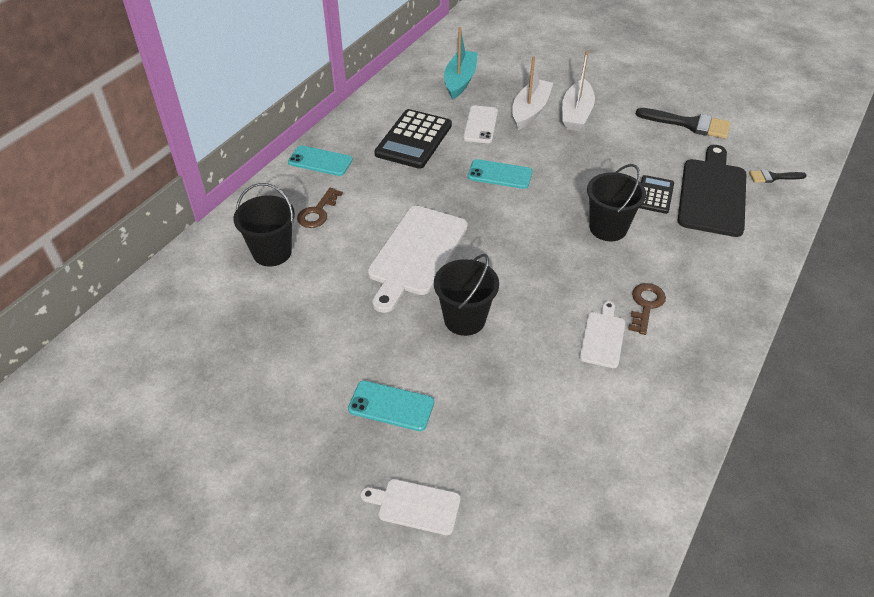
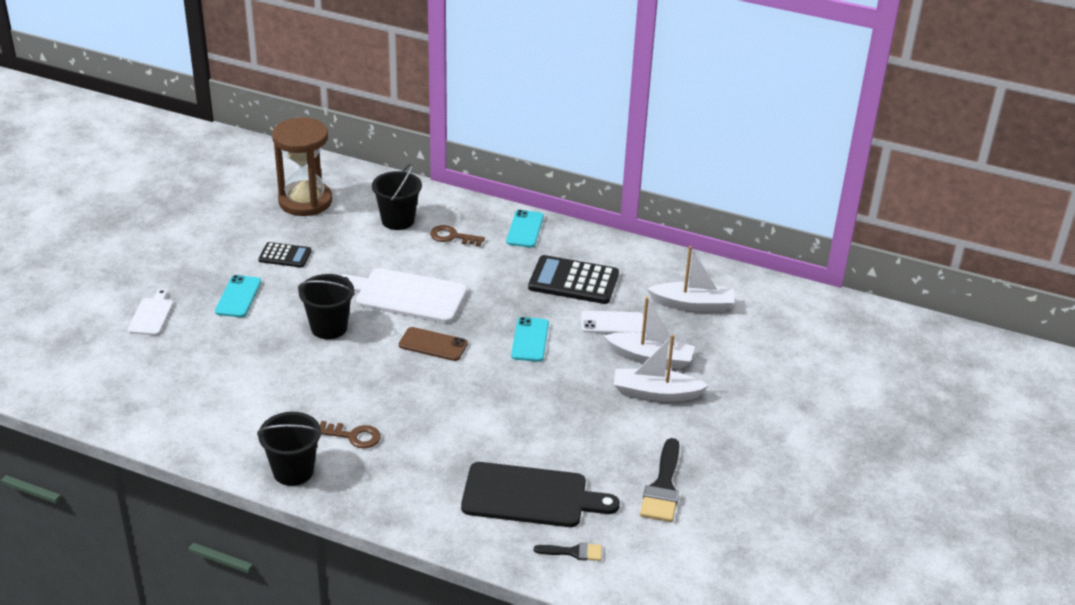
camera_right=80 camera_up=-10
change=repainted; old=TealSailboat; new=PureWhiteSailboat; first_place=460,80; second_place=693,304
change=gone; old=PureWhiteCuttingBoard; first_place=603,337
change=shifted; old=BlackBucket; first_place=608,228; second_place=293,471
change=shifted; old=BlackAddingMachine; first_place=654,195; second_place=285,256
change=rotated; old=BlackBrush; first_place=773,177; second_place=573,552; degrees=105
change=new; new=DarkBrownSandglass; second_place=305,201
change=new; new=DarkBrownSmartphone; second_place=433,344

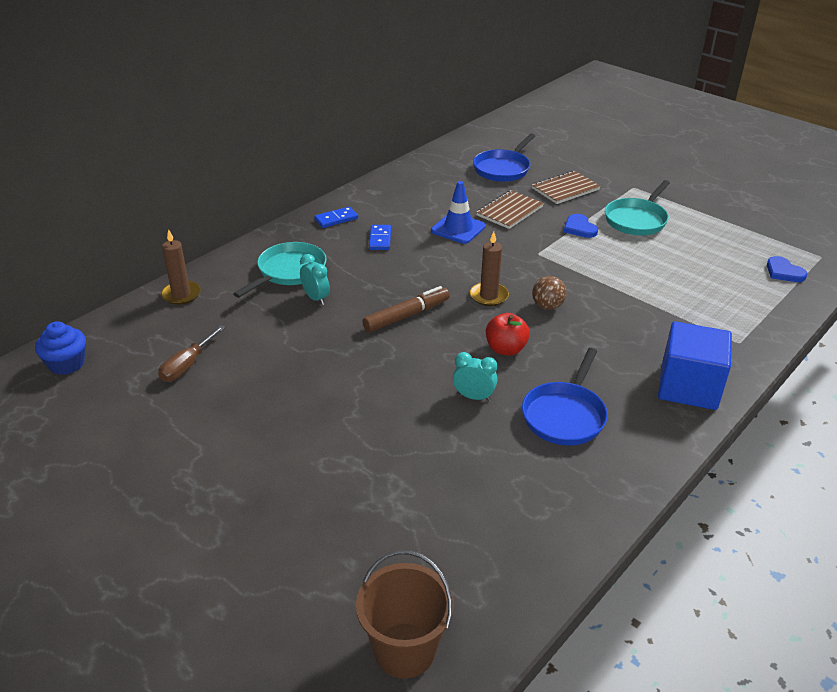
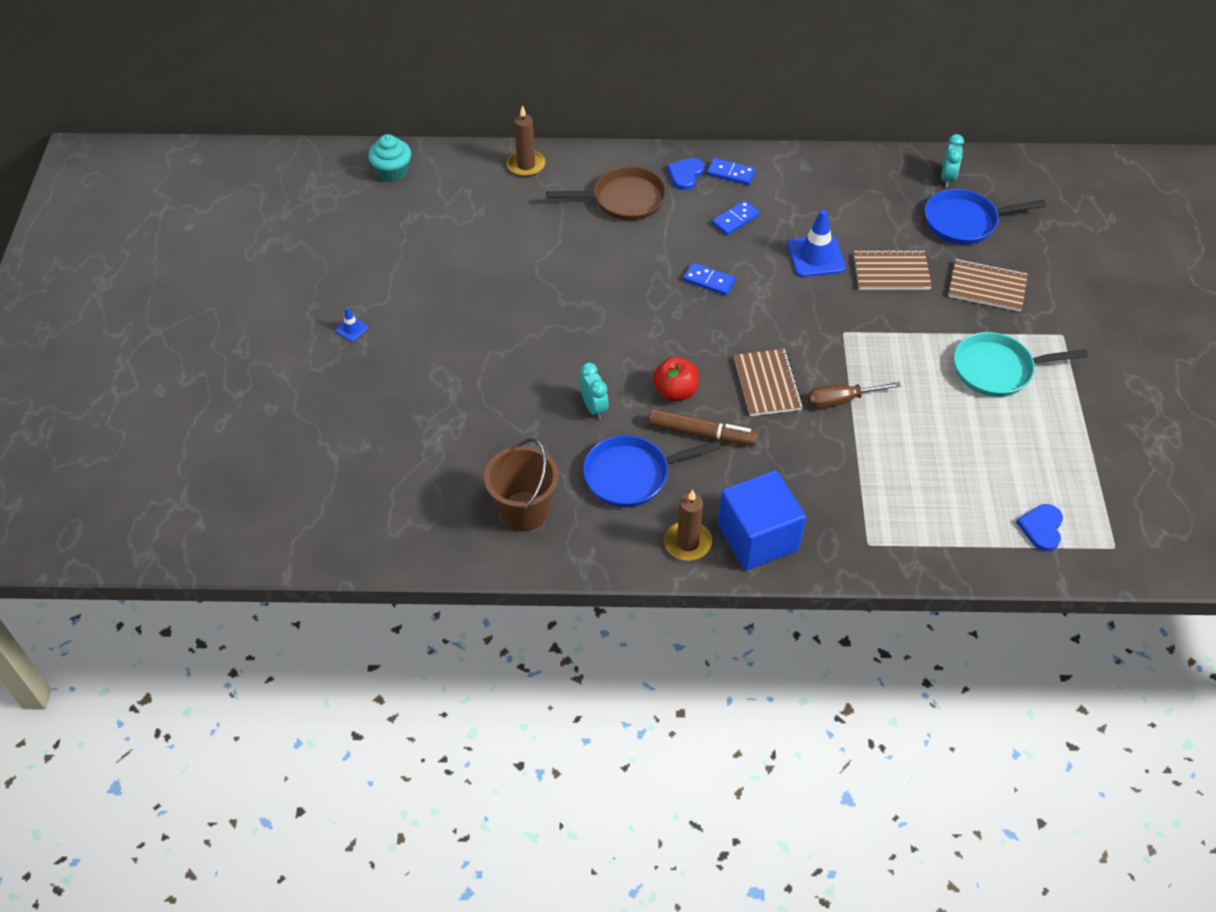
camera_right=50 camera_up=15
change=repainted; old=CobaltFairyCake; new=TealFairyCake; first_place=67,364; second_place=392,172
change=shifted; old=DarkBrownScrewdriver; first_place=187,365; second_place=841,400
change=repainted; old=TealFryingPan; new=DarkBrownFryingPan; first_place=289,272; second_place=623,200
change=shifted; old=TealClock; first_place=316,298; second_place=947,178
change=shifted; old=DarkBrownBucket; first_place=404,650; second_place=524,511
change=shifted; old=DarkBrownMarker; first_place=406,316; second_place=702,433
change=shifted; old=DarkBrownWaxCandle; first_place=489,296; second_place=687,543
change=swapped; old=DarkBrownBall; new=DarkBrownExerciseBook; first_place=547,306; second_place=767,384
change=shifted; old=CobaltHeart; first_place=579,228; second_place=685,175
change=new; new=CobaltTrafficCone; second_place=351,329
change=new; new=CobaltDominoPiece; second_place=709,281

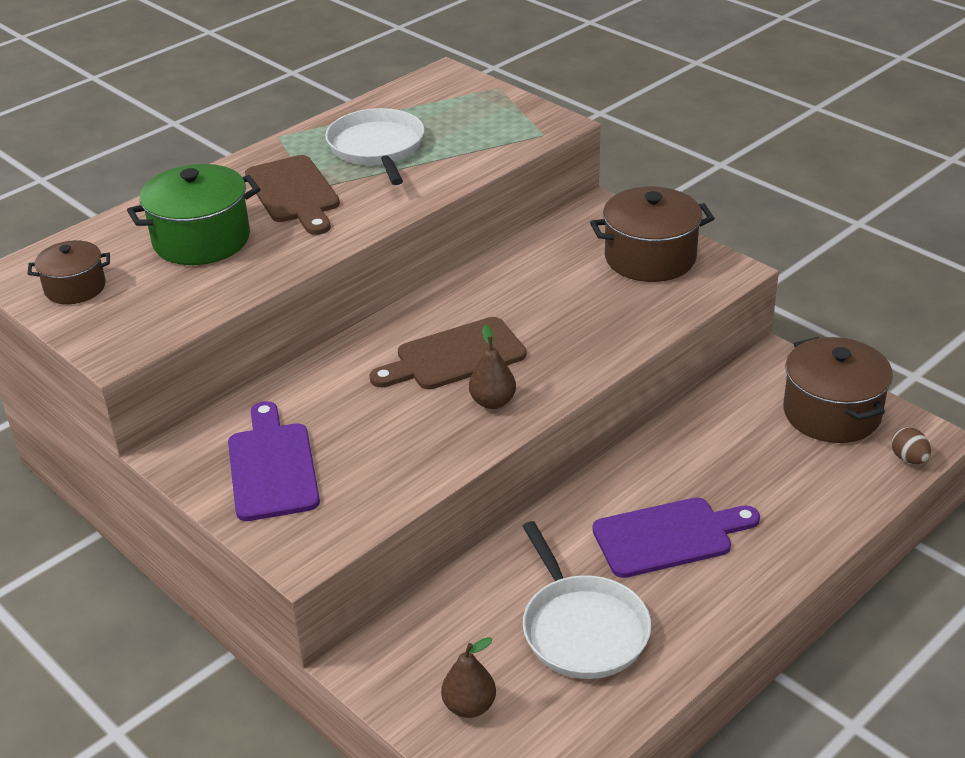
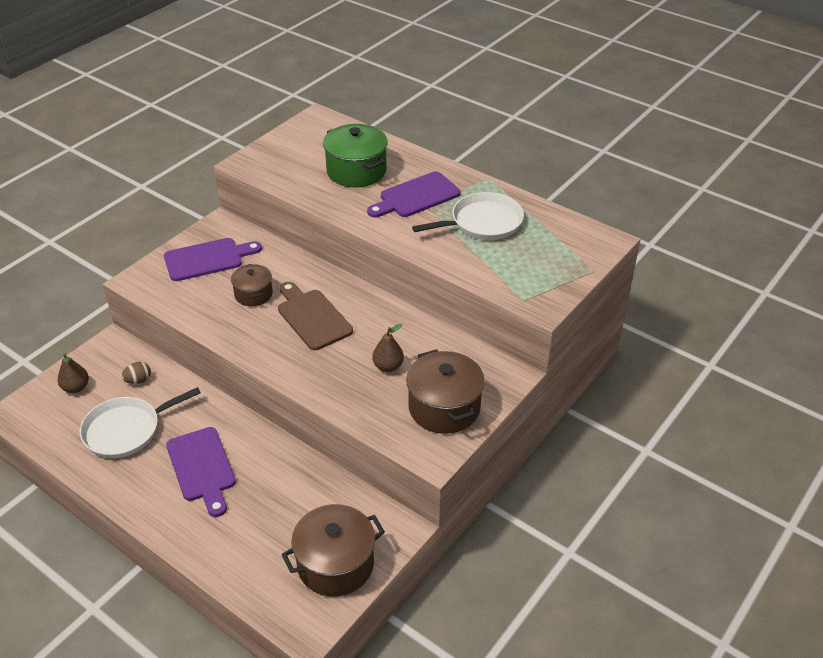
camera_right=80 camera_up=5
change=shifted; old=DarkBrownPot; first_place=75,288; second_place=253,294
change=repainted; old=DarkBrownCuttingBoard; new=VioletCuttingBoard; first_place=294,193; second_place=416,196
change=shifted; old=DarkBrownPear; first_place=493,402; second_place=388,366
change=shifted; old=DarkBrownEgg; first_place=908,459; second_place=138,380

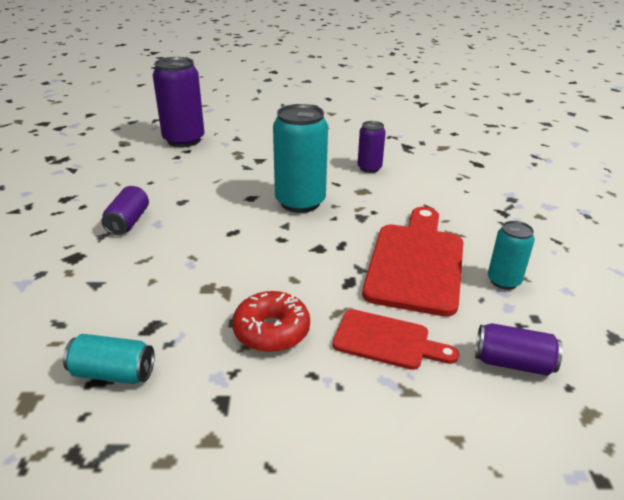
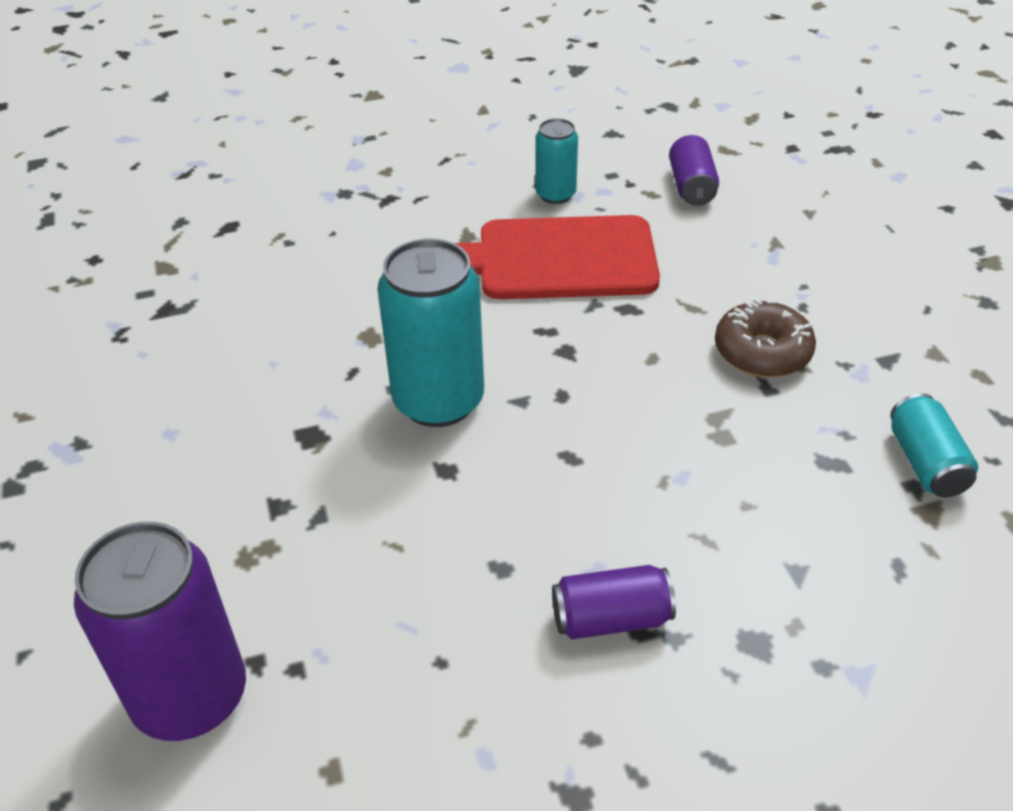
camera_right=-105 camera_up=10
change=repainted; old=ScarletDonut; new=DarkBrownDonut; first_place=271,331; second_place=762,352
change=gone; old=ScarletCuttingBoard; first_place=387,341
change=gone; old=VioletCan; first_place=369,168

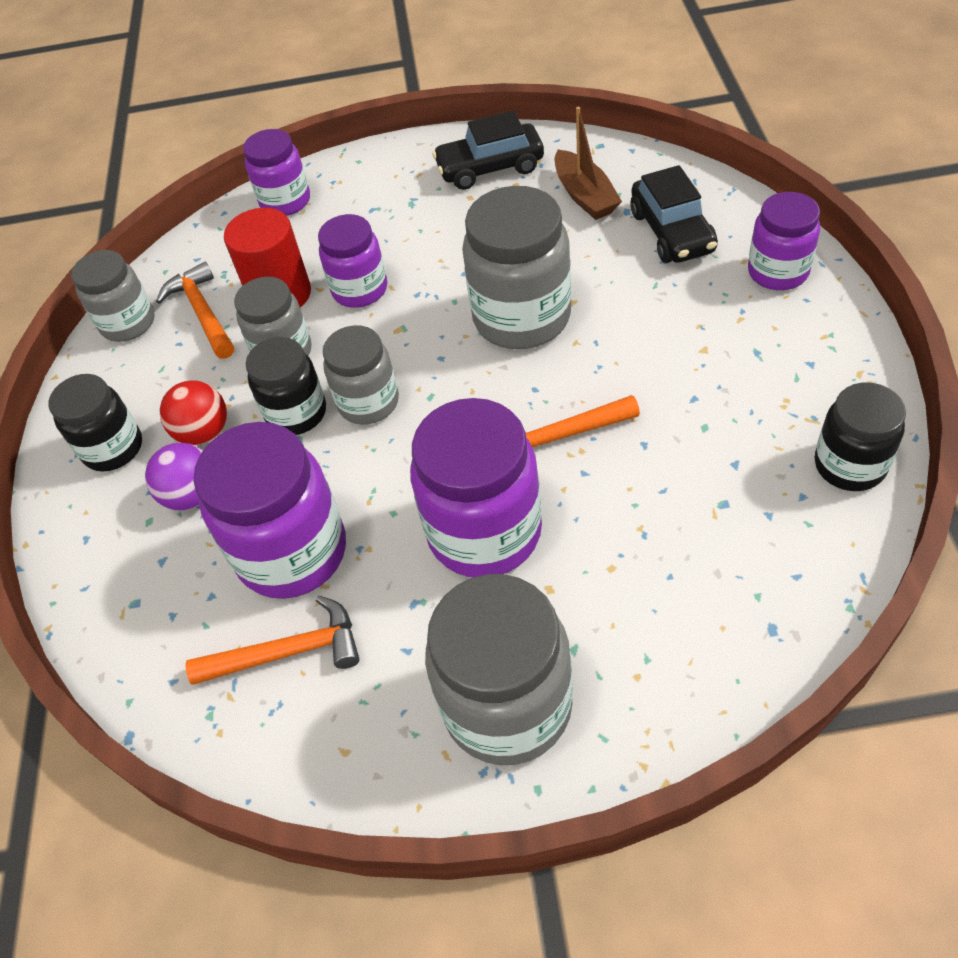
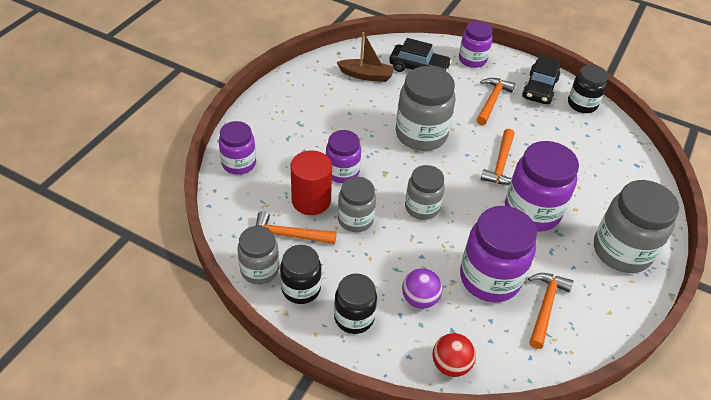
camera_right=-65 camera_up=-5
change=shifted; old=ScarletBall; first_place=204,432; second_place=450,364
change=shifted; old=BlackPreserveJar; first_place=296,413; second_place=301,289
change=shifted; old=BlackToyCar; first_place=490,168; second_place=539,89
change=new; new=OrangeColouredClawHammer; second_place=492,101

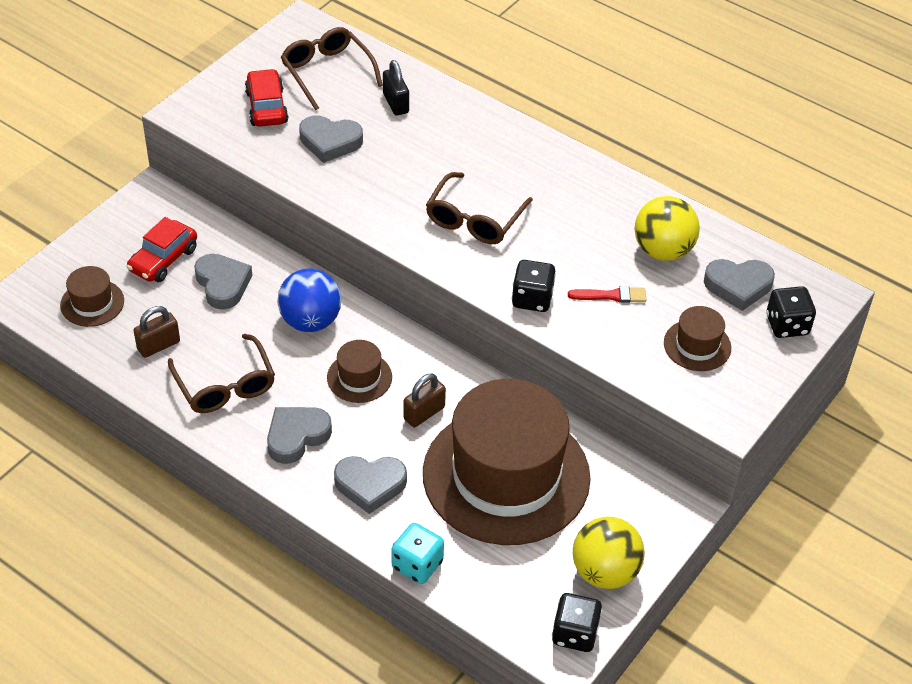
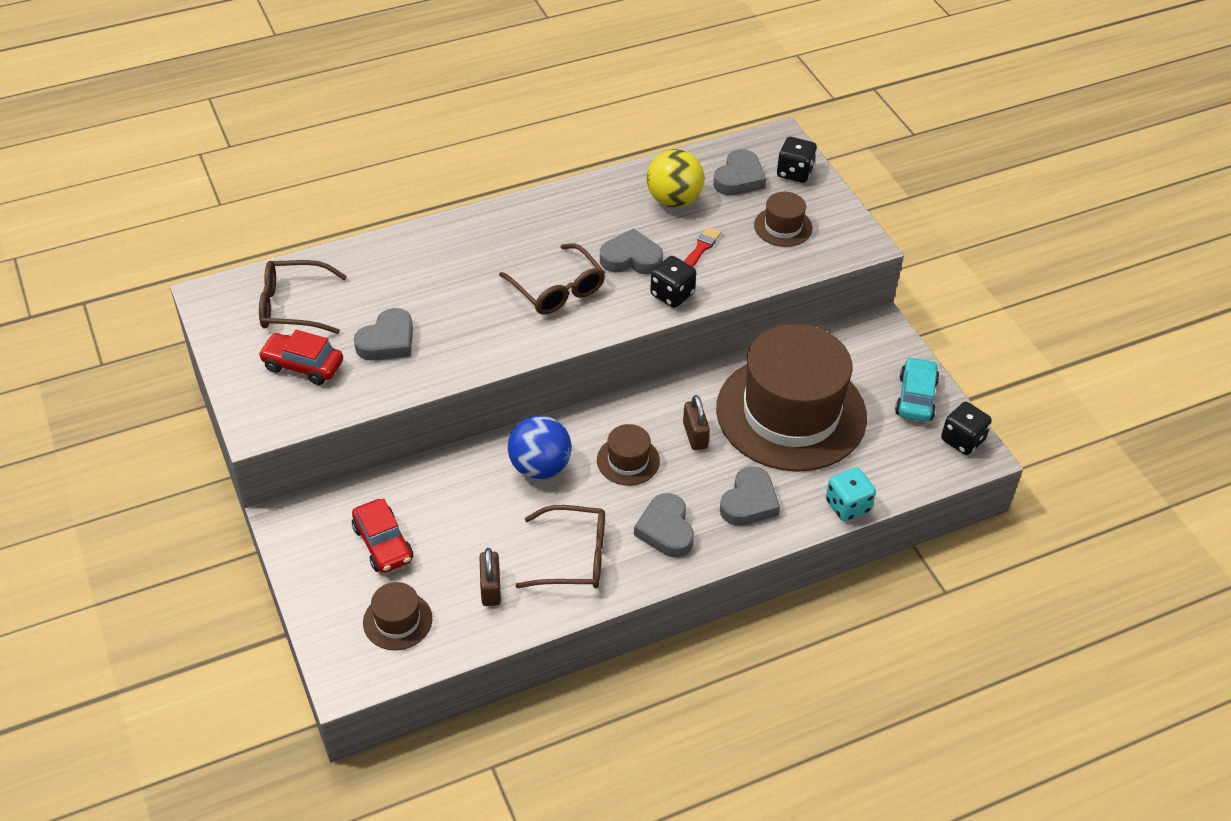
camera_right=-60 camera_up=0
change=shifted; old=AshGreyHeart; first_place=222,284; second_place=631,258
change=gone; old=BlackSmallLock; first_place=396,103
change=swapped; old=BrightYellowBall; new=TealToyCar; first_place=605,572; second_place=915,397

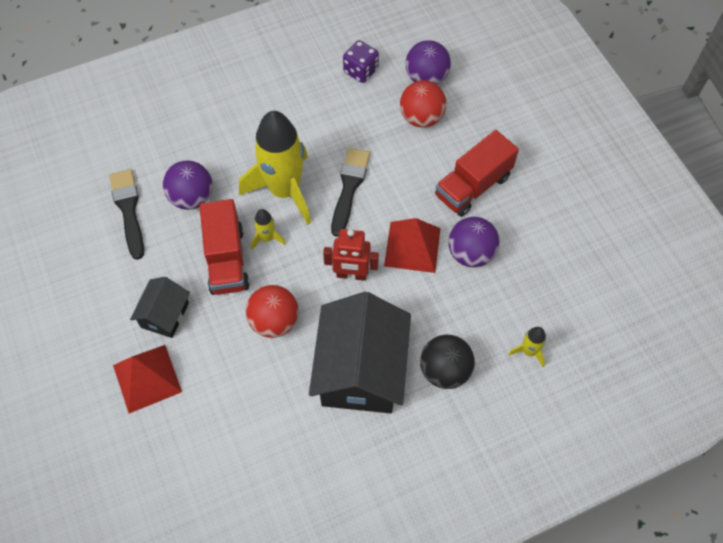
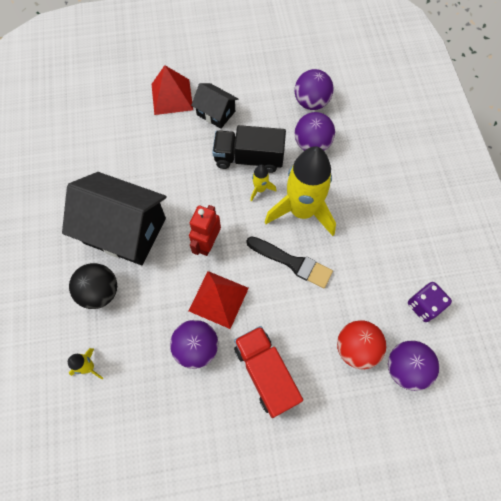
camera_right=105 camera_up=5
change=swapped; old=BlackBrush; new=VioletBall; first_place=128,210; second_place=311,102
change=repainted; old=ScarletToyTruck; new=BlackToyTruck; first_place=227,260; second_place=249,158
change=gone; old=ScarletBall; first_place=274,321

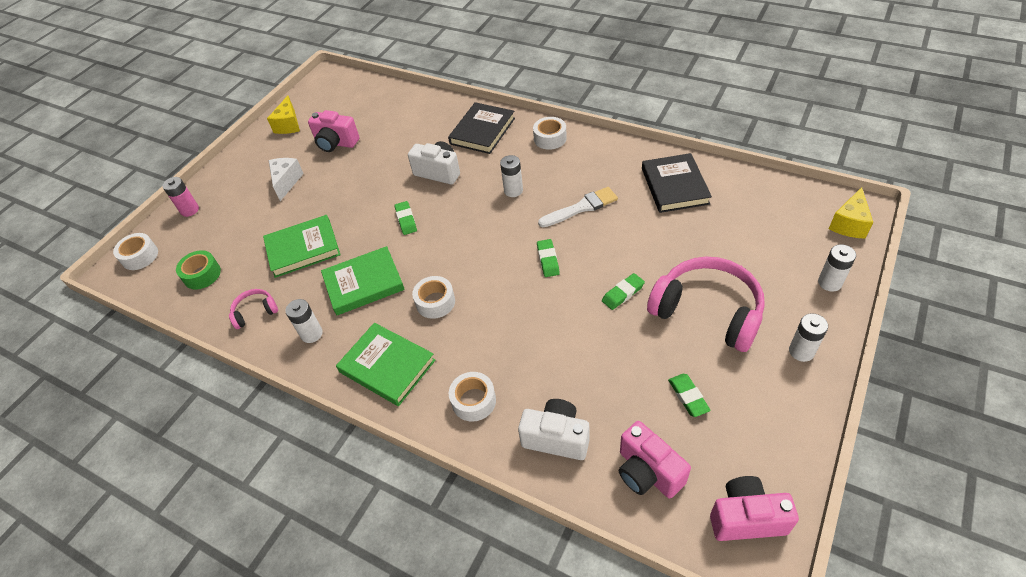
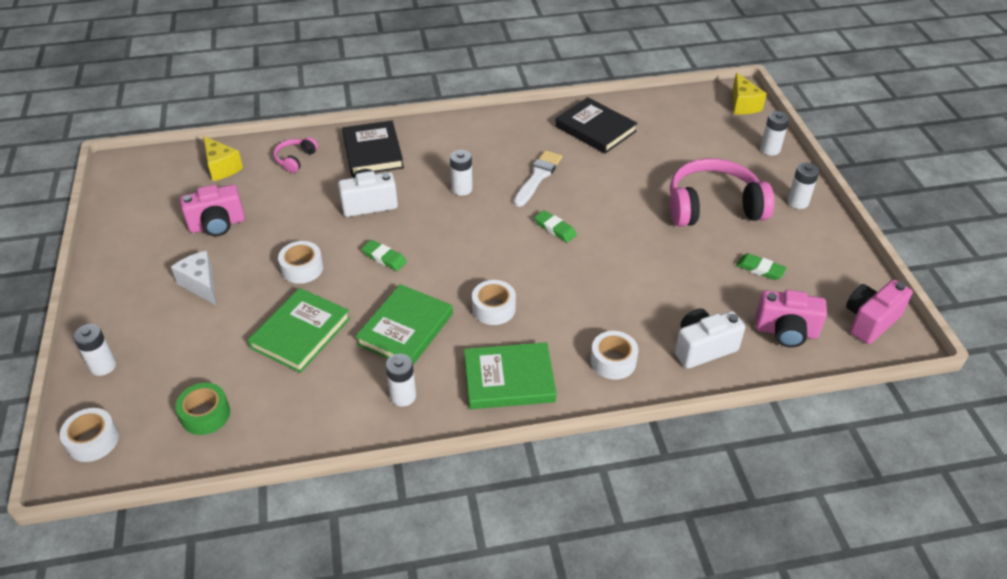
camera_right=-45 camera_up=-5
change=repainted; old=RosePinkPowerCell; new=PureWhitePowerCell; first_place=190,210; second_place=103,366
change=shifted; old=RosePinkHeadphones; first_place=255,312; second_place=295,159
change=shifted; old=BrightYellowPieceOfCheese; first_place=289,125; second_place=221,167
change=shifted; old=PureWhiteStickyTape; first_place=550,138; second_place=302,268
change=gone; old=EmeraldEraser; first_place=623,293

